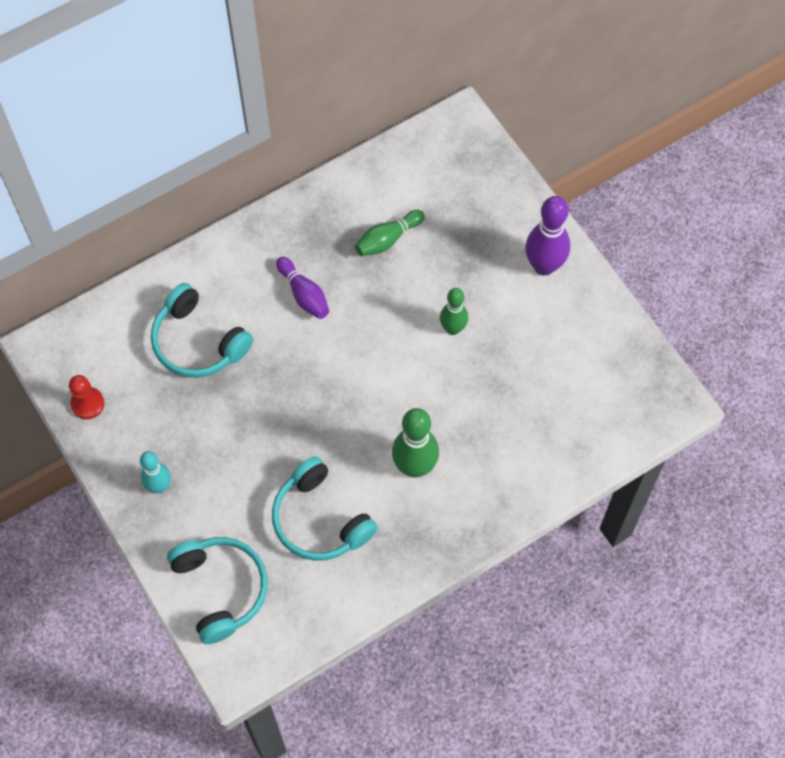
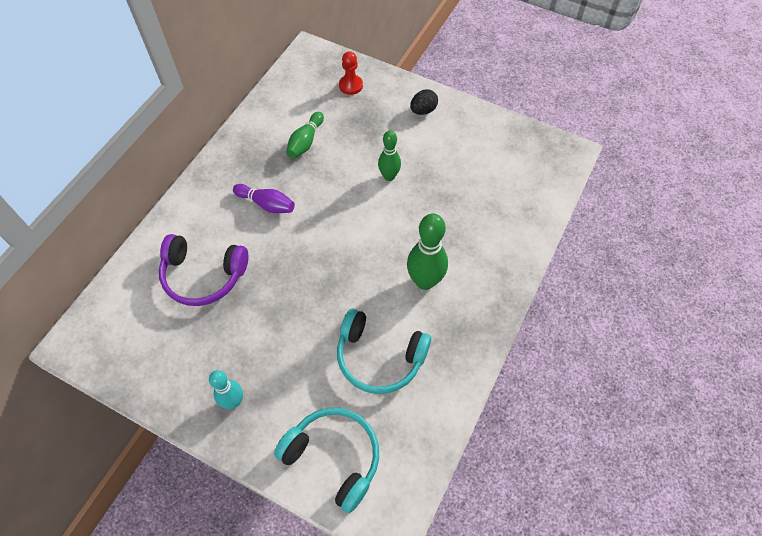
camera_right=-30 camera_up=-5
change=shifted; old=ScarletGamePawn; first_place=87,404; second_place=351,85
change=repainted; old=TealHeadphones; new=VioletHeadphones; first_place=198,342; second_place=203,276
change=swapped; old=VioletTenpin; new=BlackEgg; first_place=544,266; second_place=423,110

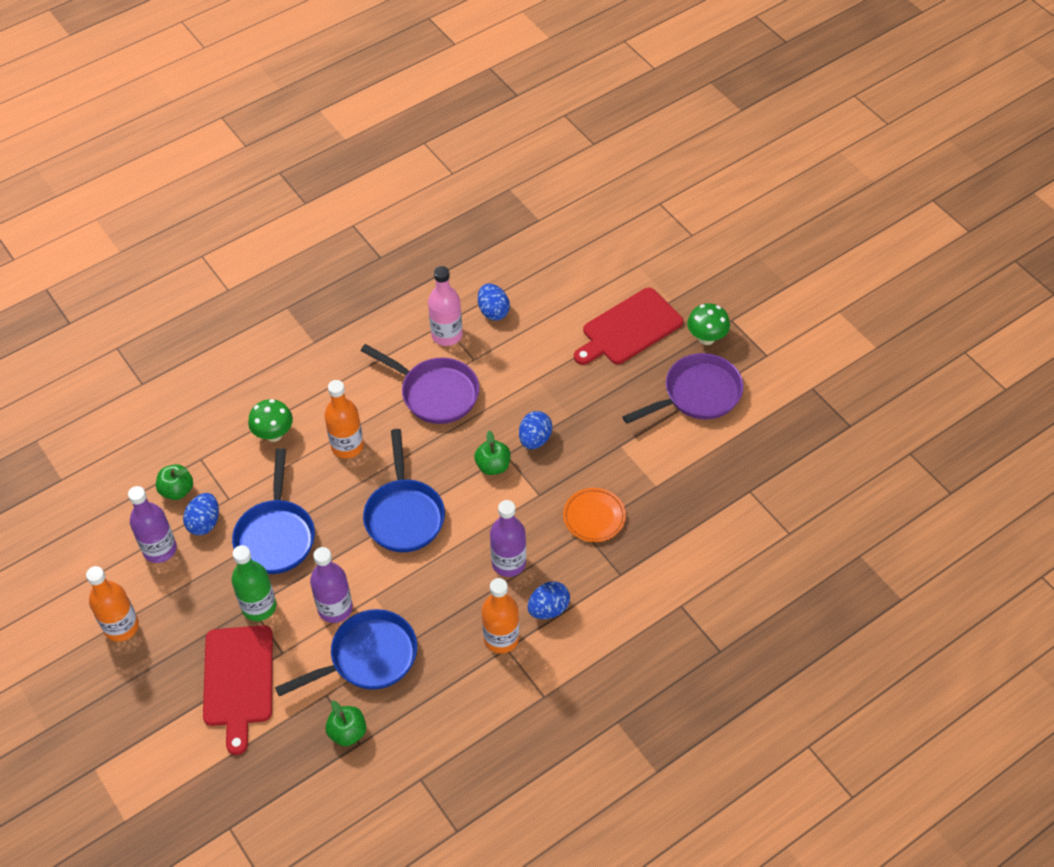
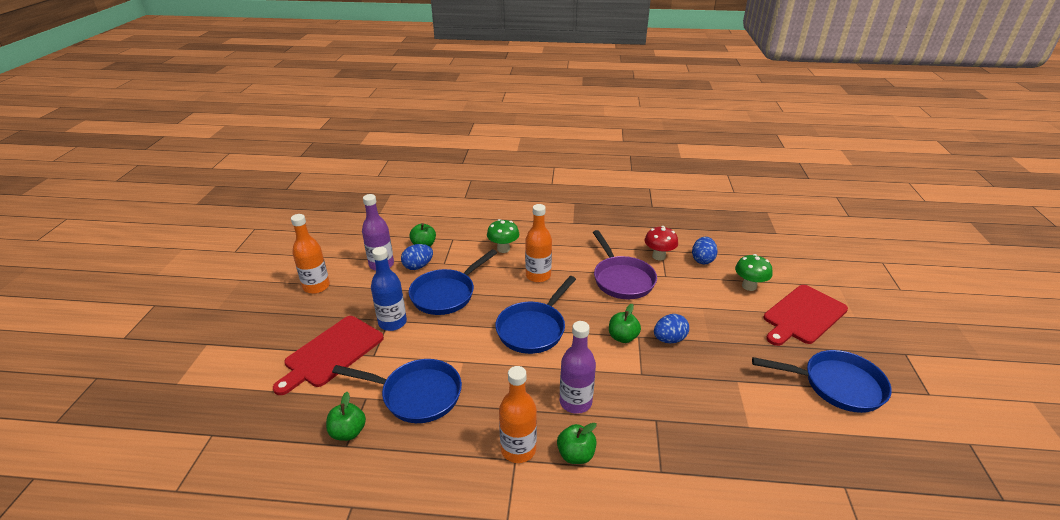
camera_right=40 camera_up=-20
change=repainted; old=EmeraldBottle; new=CobaltBottle; first_place=259,606; second_place=392,322
change=gone; old=VioletBottle; first_place=335,608
change=swapped; old=RosePinkBottle; new=ScarletMushroom; first_place=447,335; second_place=658,256
change=swapped; old=CobaltEgg; new=EmeraldAppleFruit; first_place=548,609; second_place=576,455
change=gone; old=OrangeColouredPlate; first_place=594,517
change=rotated; old=ScarletCuttingBoard; first_place=629,329; second_place=803,315; degrees=-45
change=repainted; old=VioletFryingPan; new=CobaltFryingPan; first_place=697,394; second_place=837,385
change=shifted; old=EmeraldMushroom; first_place=706,338; second_place=749,286

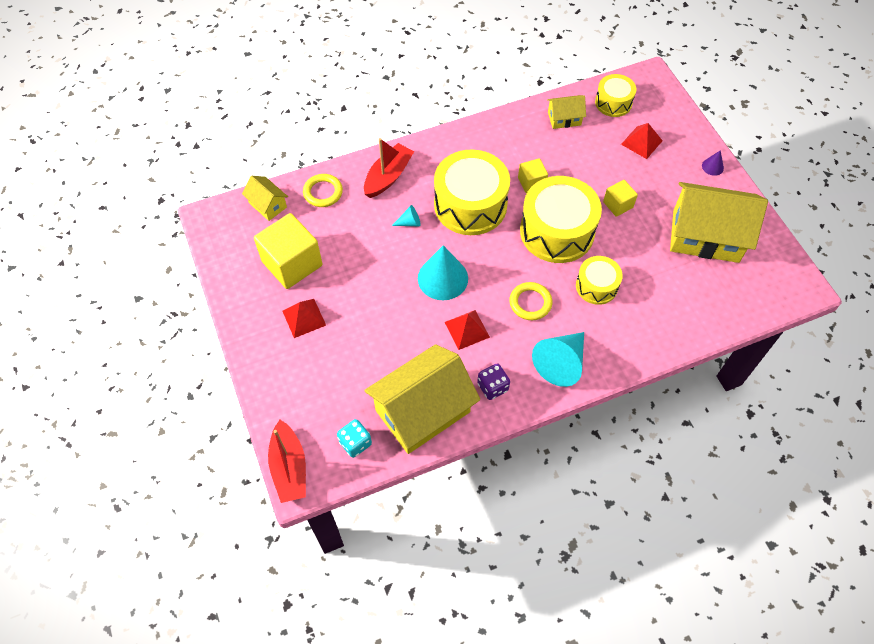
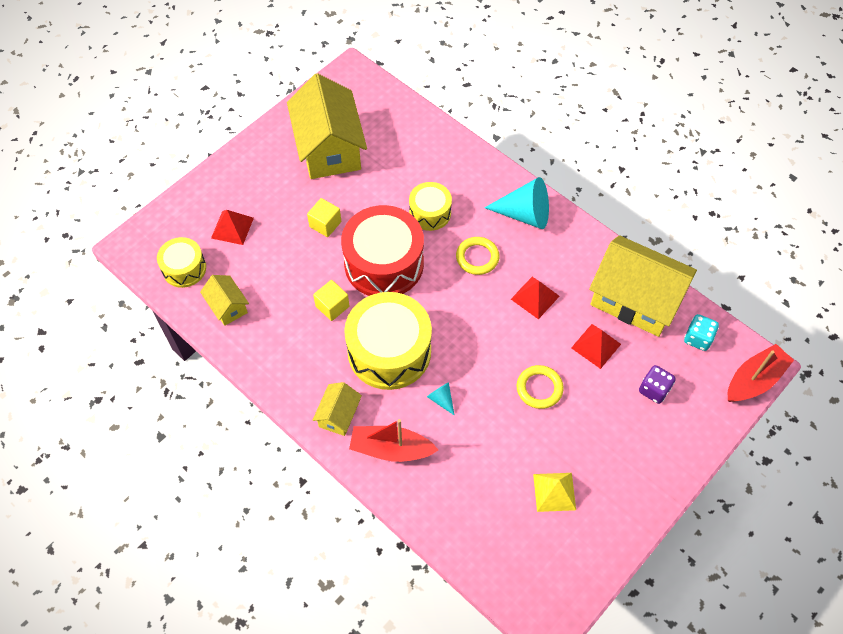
camera_right=-115 camera_up=0
change=shifted; old=BrightYellowCottage; first_place=268,205; second_place=338,415
change=swapped; old=BrightYellowSolidCube; new=BrightYellowSolidPyramid; first_place=292,263; second_place=554,492
change=shifted; old=ScarletSolidPyramid; first_place=304,318; second_place=596,346
change=shifted; old=BrightYellowHoop; first_place=323,192; second_place=539,388
change=gone; old=TealConeShape; first_place=442,278
change=shifted; old=VioletDice; first_place=492,387; second_place=654,390
change=repainted; old=BrightYellowToyDrum; new=ScarletToyDrum; first_place=557,231; second_place=384,263
change=gone; old=VioletConeShape; first_place=712,167

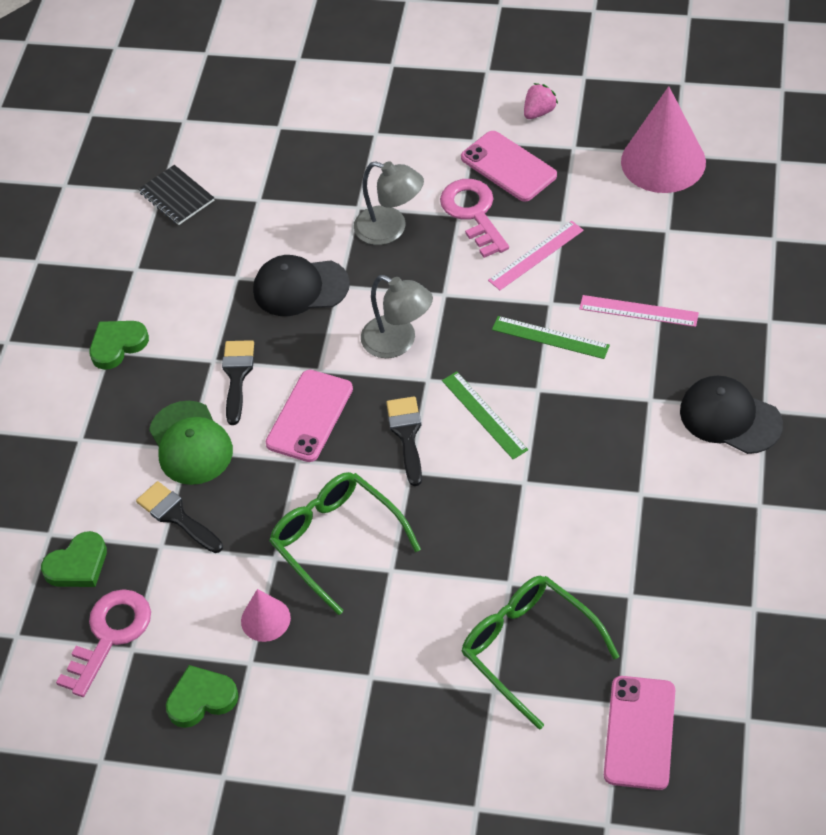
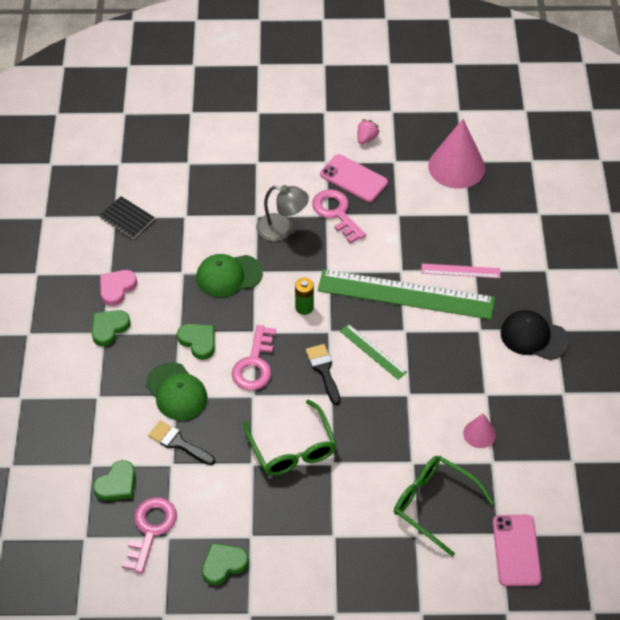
camera_right=-15 camera_up=0
change=swapped; old=BlackBrush; new=EmeraldHeart; first_place=237,376; second_place=198,341
change=shifted; old=RosePinkConeShape; first_place=265,619; second_place=479,434
change=repainted; old=BlackPeakedCap; new=EmeraldPeakedCap; first_place=300,287; second_place=228,275
change=swapped; old=RosePinkSmartphone; new=RosePinkDoorKey; first_place=309,416; second_place=254,364
change=rotated; old=EmeraldGlasses; first_place=337,542; second_place=292,448; degrees=-150
change=swapped; old=AshGreyDeskLamp; new=EmeraldPowerCell; first_place=398,342; second_place=304,307
change=gone; old=RosePinkRuler; first_place=536,255
change=scaled; old=EmeraldRuler; first_place=550,337; second_place=406,294; factor=2.2
change=new; new=RosePinkHeart; second_place=116,288

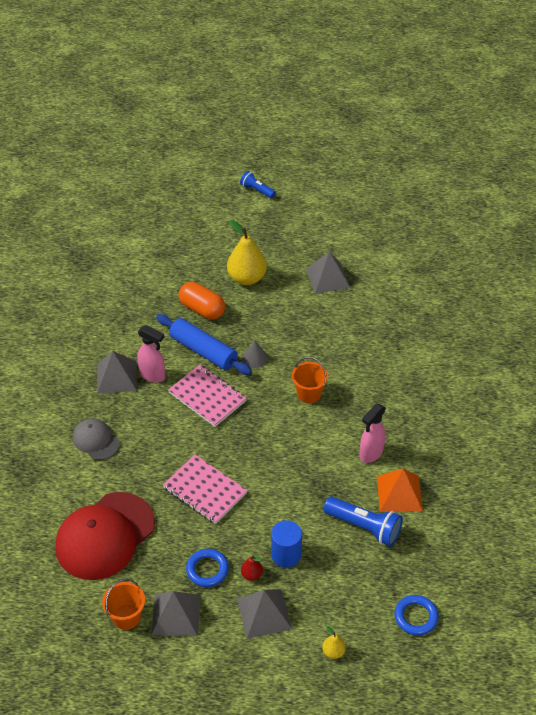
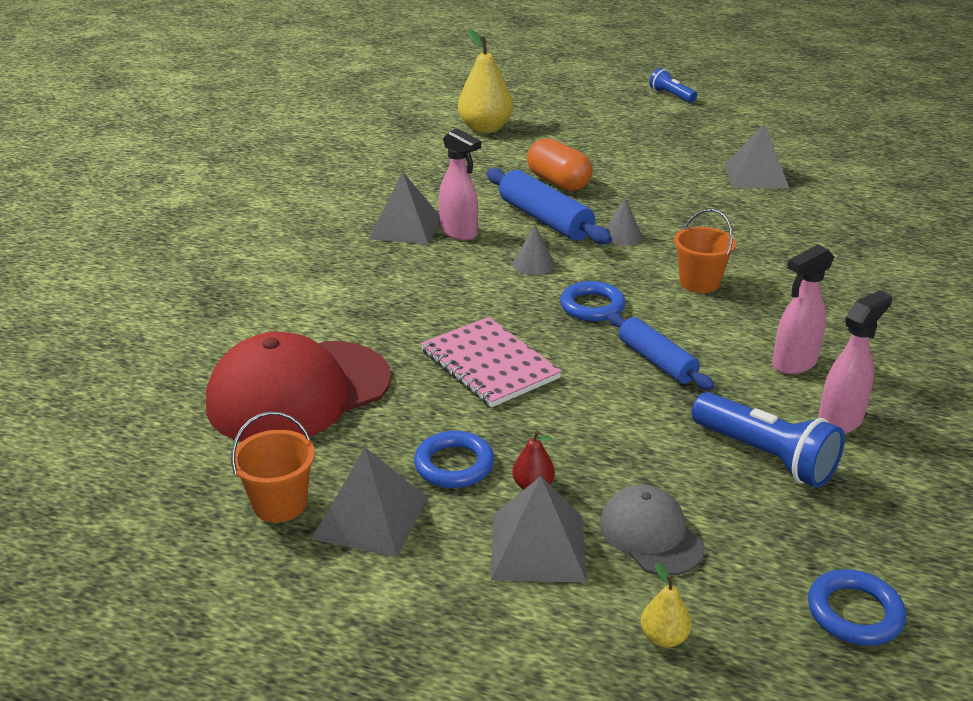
camera_right=15 camera_up=-15
change=shifted; old=AshGreyPeakedCap; first_place=96,440; second_place=651,535
change=swapped; old=RosePinkExerciseBook; new=AshGreyConeShape; first_place=207,397; second_place=533,264
change=shifted; old=BrightYellowPear; first_place=247,278; second_place=485,129
change=gone; old=CobaltCylinder; first_place=286,555
change=swapped; old=OrangeColouredSolidPyramid; new=RosePinkSprayCleaner; first_place=399,493; second_place=840,421
change=new; new=CobaltHoop; second_place=592,306
change=new; new=CobaltPastryRoller; second_place=656,361

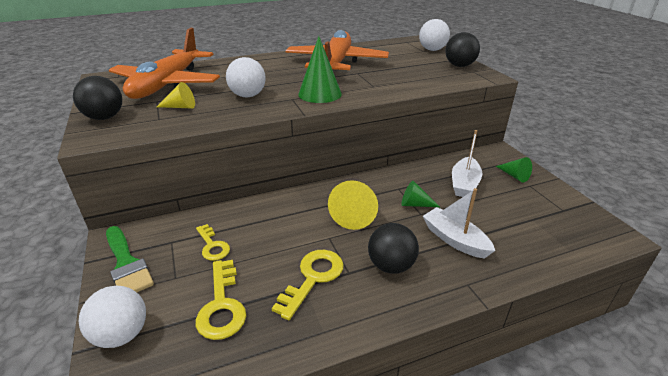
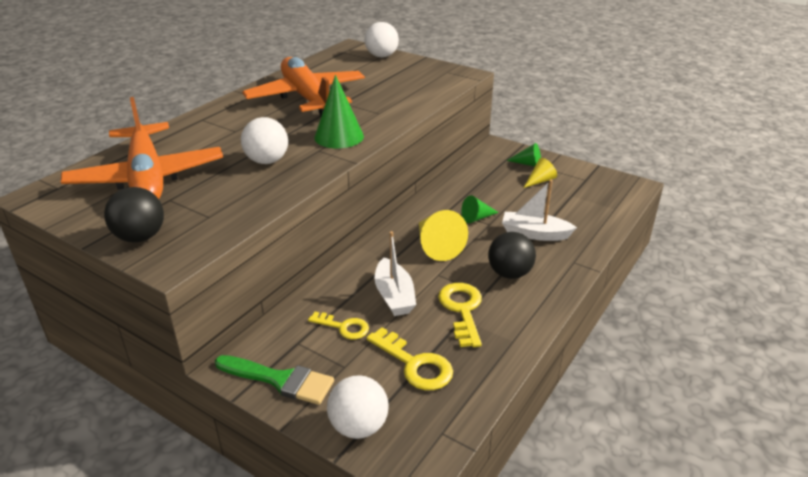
camera_right=-35 camera_up=0
change=shifted; old=BrightYellowConeShape; first_place=180,107; second_place=540,181
change=gone; old=BlackBall; first_place=459,66
change=shifted; old=PureWhiteSailboat; first_place=464,184; second_place=394,296

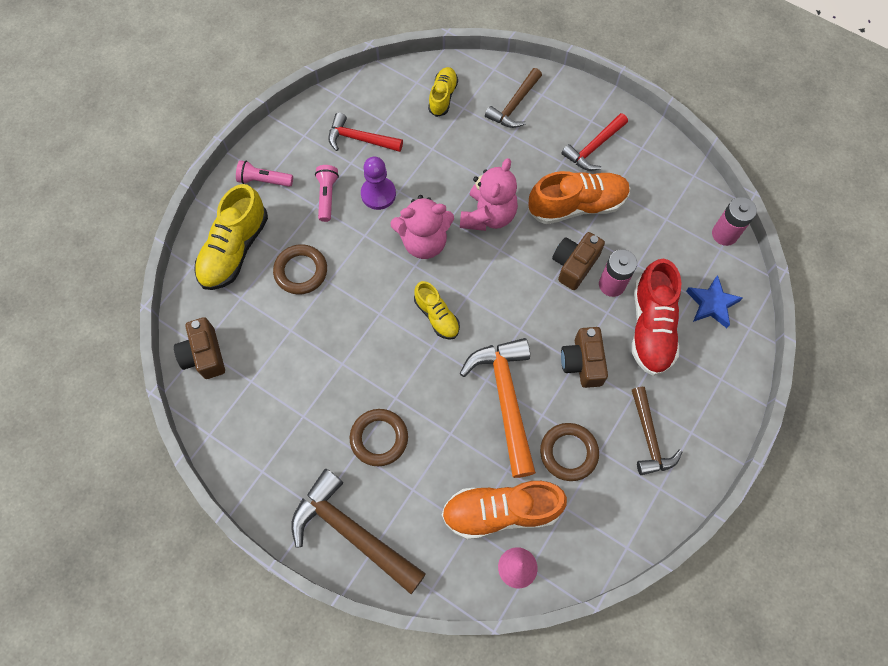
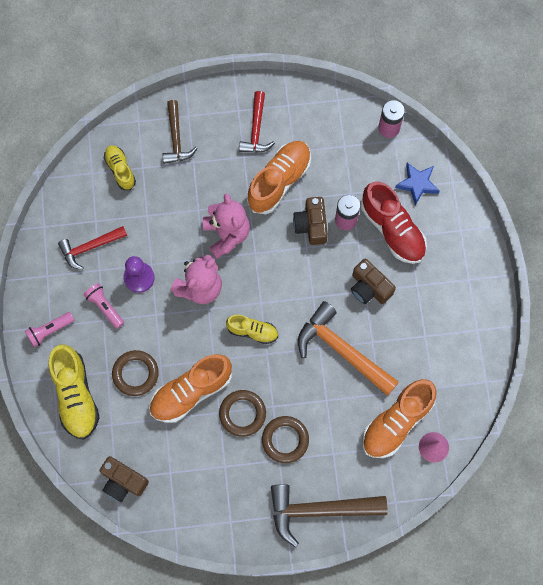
camera_right=-40 camera_up=5
change=shifted; old=DarkBrownHoop; first_place=568,453; second_place=242,414
change=gone; old=DarkBrownClawHammer; first_place=649,438
change=new; new=OrangeColouredSneaker; second_place=191,392

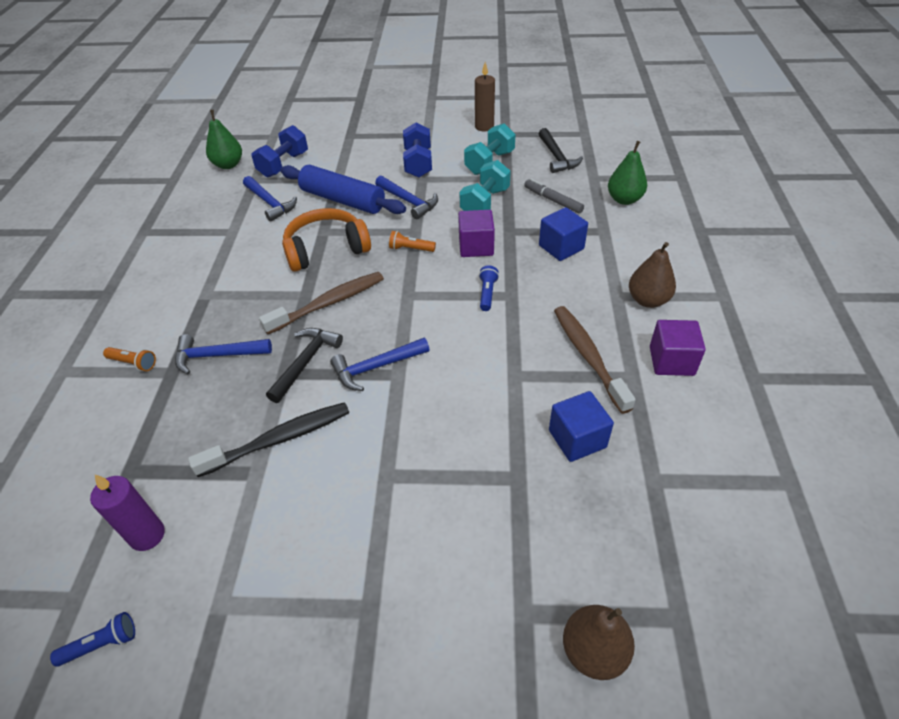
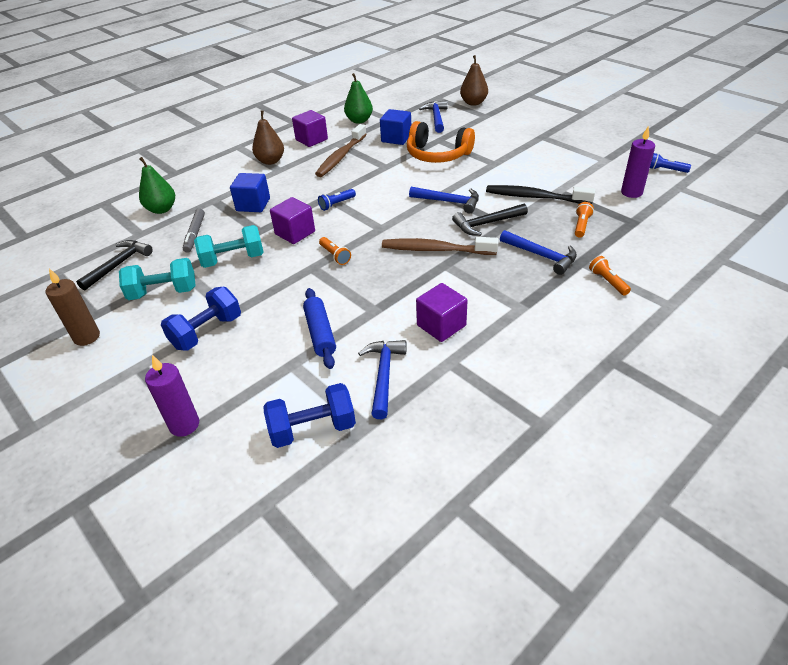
camera_right=-135 camera_up=-5
change=shifted; old=EmeraldPear; first_place=228,165; second_place=359,120
change=scaled; old=CobaltPastryRoller; first_place=343,200; second_place=320,333; factor=0.65
change=shifted; old=OrangeColouredHeadphones; first_place=326,249; second_place=437,155
change=shifted; old=CobaltClawHammer; first_place=408,201; second_place=436,118
change=new; new=VioletWaxCandle; second_place=184,425
change=new; new=VioletSolidCube; second_place=441,325
change=new; new=OrangeColouredTorch; second_place=581,225

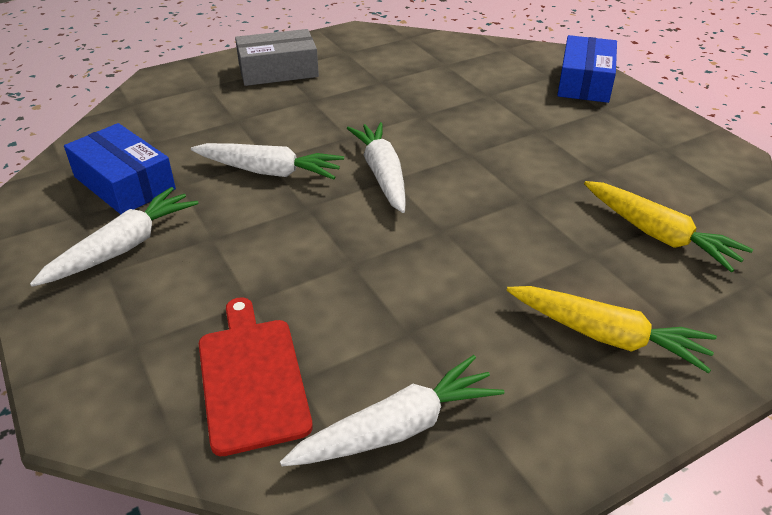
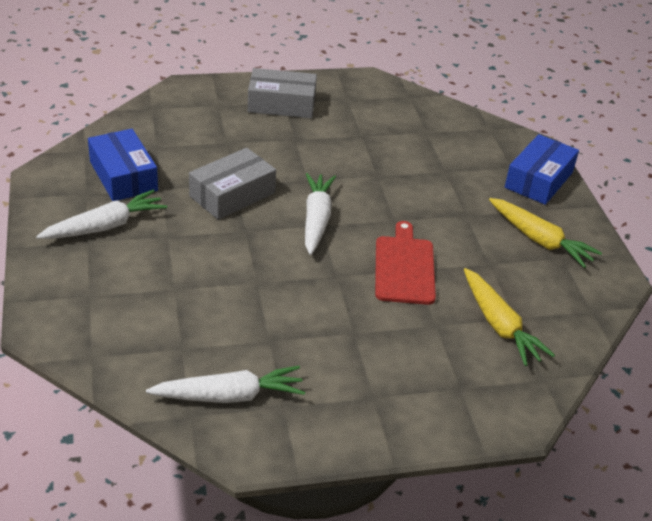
camera_right=15 camera_up=0
change=swapped; old=PureWhiteCarrot; new=AshGreyParcel; first_place=269,171; second_place=232,194
change=shifted; old=ScarletCuttingBoard; first_place=251,378; second_place=404,267
change=shifted; old=BrightYellowCarrot; first_place=606,336; second_place=539,240

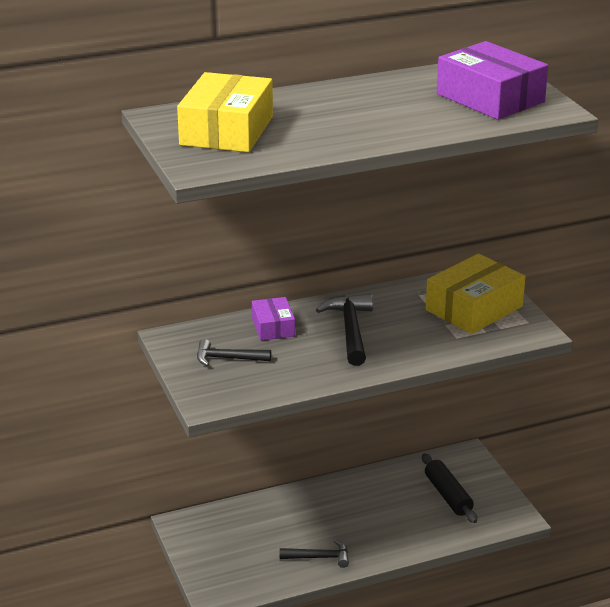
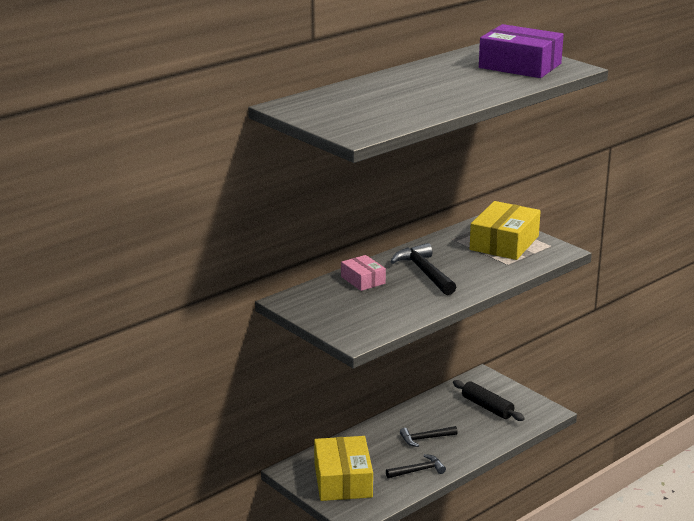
camera_right=-20 camera_up=-5
change=shifted; old=BrightYellowParcel; first_place=226,131; second_place=343,480
change=shifted; old=BlackClawHammer; first_place=228,358; second_place=425,439
change=repainted; old=VioletParcel; new=RosePinkParcel; first_place=273,327; second_place=363,280

